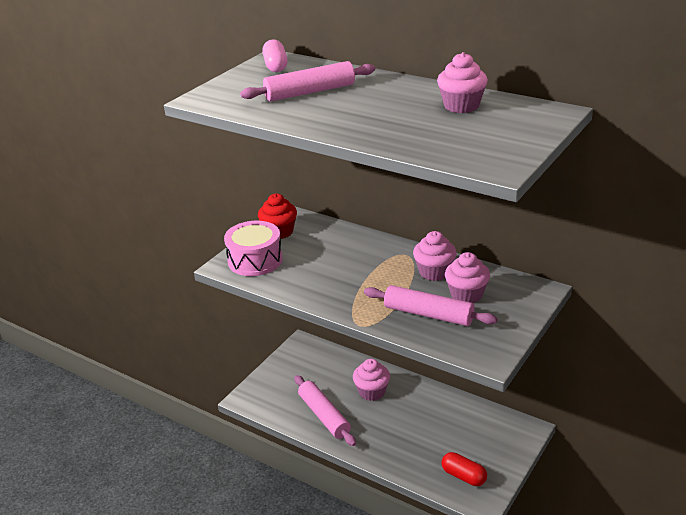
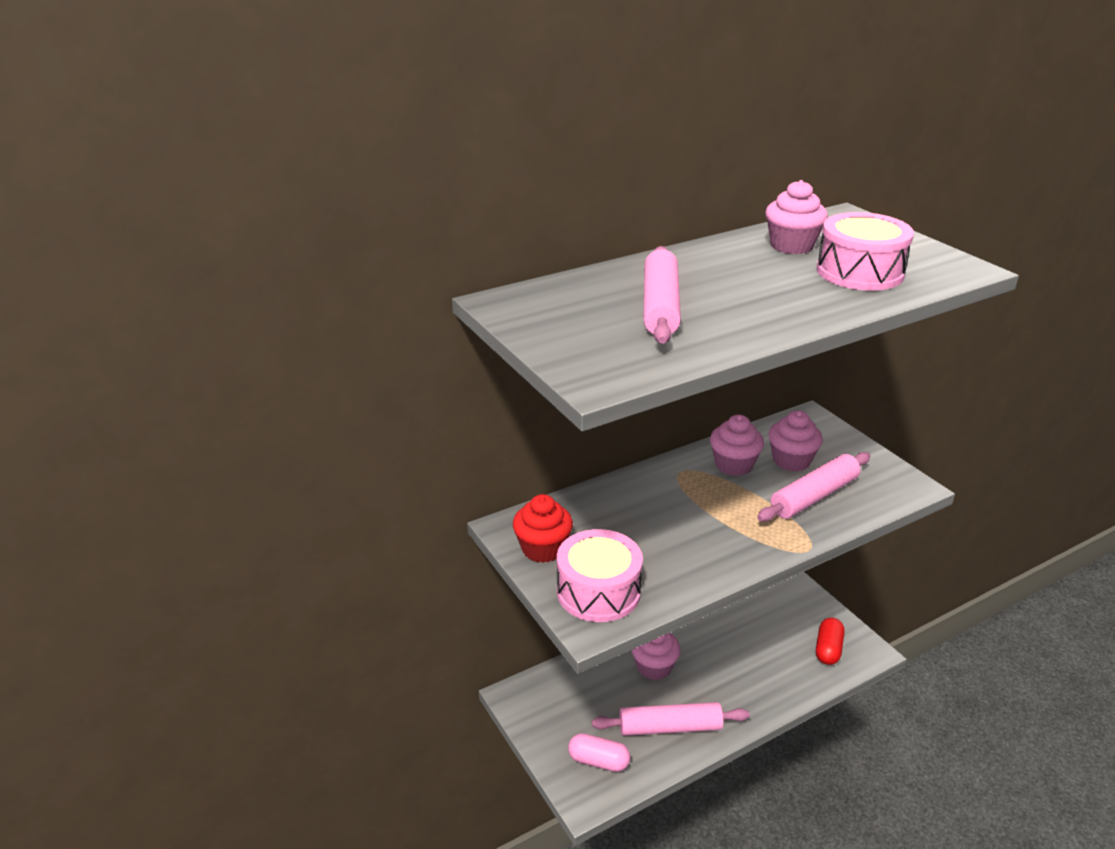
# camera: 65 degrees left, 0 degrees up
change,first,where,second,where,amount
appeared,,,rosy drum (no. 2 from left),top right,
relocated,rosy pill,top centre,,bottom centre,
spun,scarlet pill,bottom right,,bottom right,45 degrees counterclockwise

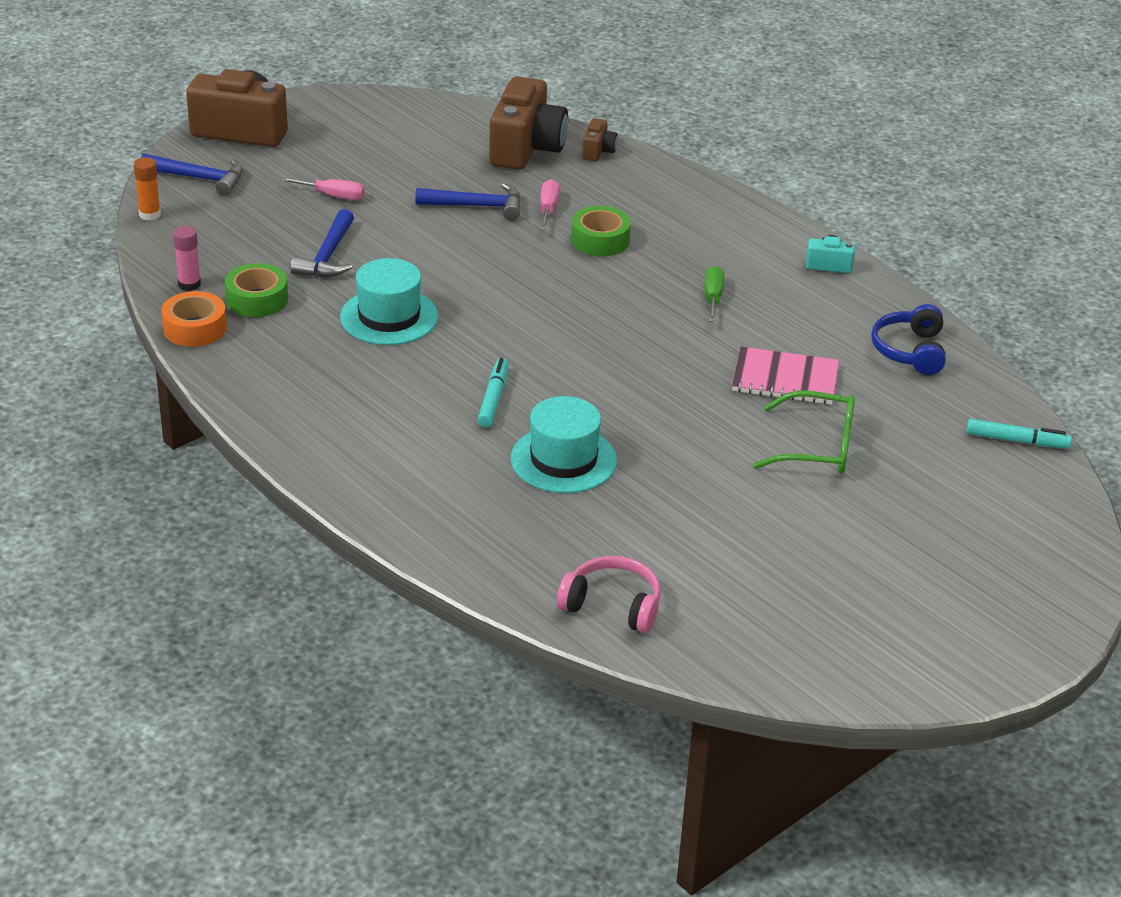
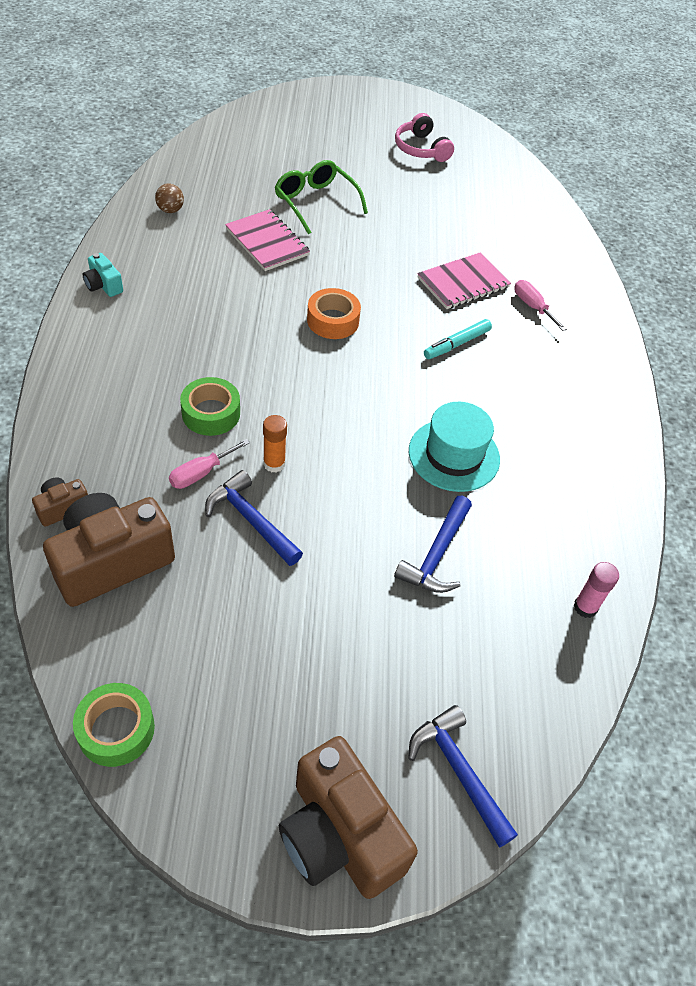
# camera: 140 degrees left, 15 degrees up
change,first,where,second,where,amount
missing,green flat screwdriver,top centre,,,
missing,turquoise felt pen (no. 2 from left),middle right,,,
relocated,orange-coloured glue stick,top left,,centre,
relocated,orange-coloured sticky tape,middle left,,top centre,
relocated,green sticky tape (no. 1 from left),top left,,bottom left,
relocated,rosy flat screwdriver (no. 1 from left in the first image),top left,rosy flat screwdriver (no. 2 from left),top right,
relocated,rosy headphones,centre,,top centre,
exchanged,turquoise tall hat (no. 2 from left),centre,rosy notebook (no. 2 from left),top right,
exchanged,blue headphones,middle right,russet sphere,top left,
spun,blue claw hammer (no. 2 from left),top left,,centre,150 degrees clockwise

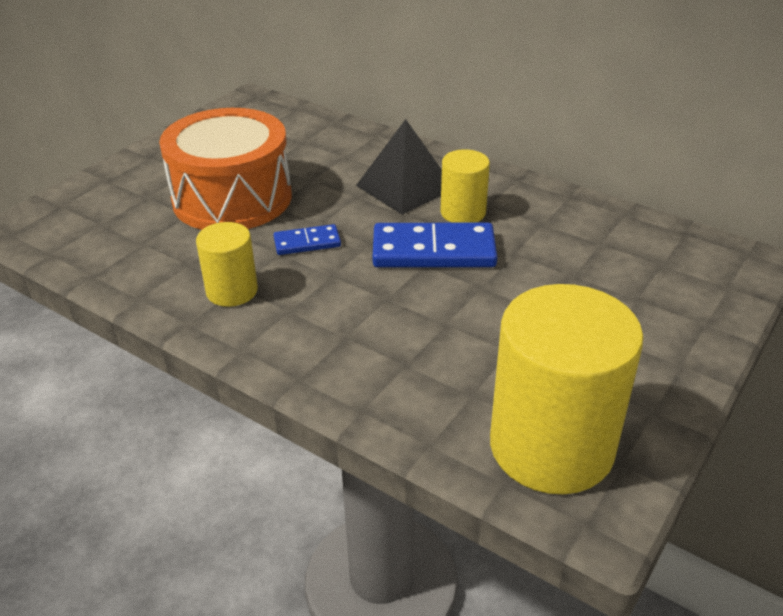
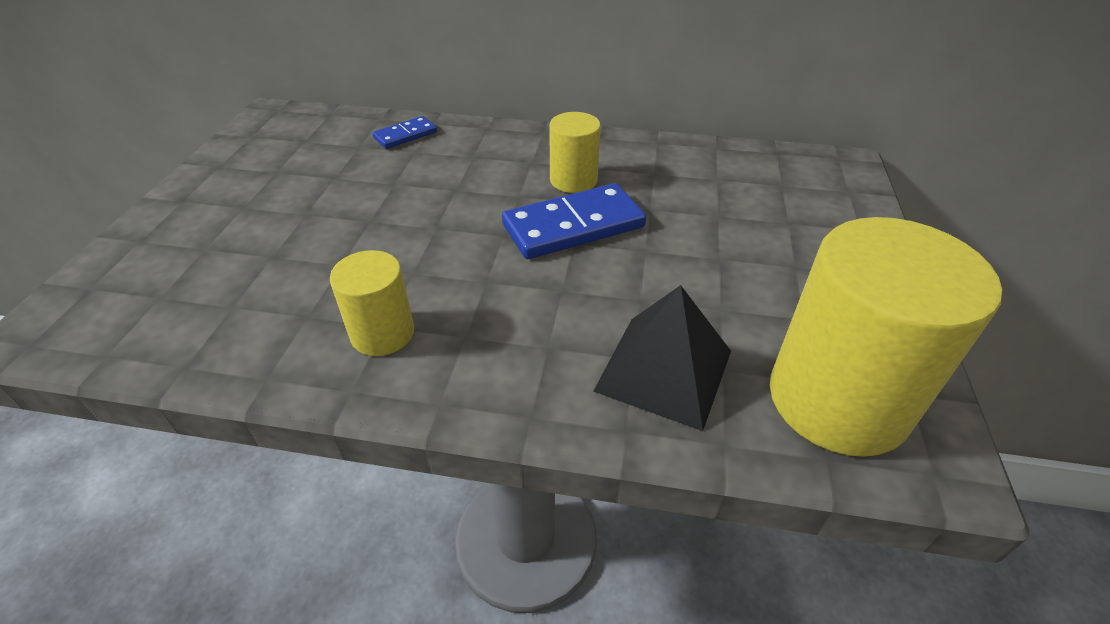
# camera: 25 degrees left, 5 degrees up
change,first,where,second,where,amount
missing,orange-coloured drum,top left,,,
relocated,blue domino piece (no. 1 from left),centre,,top centre,
relocated,black pyramid shape,top centre,,centre,

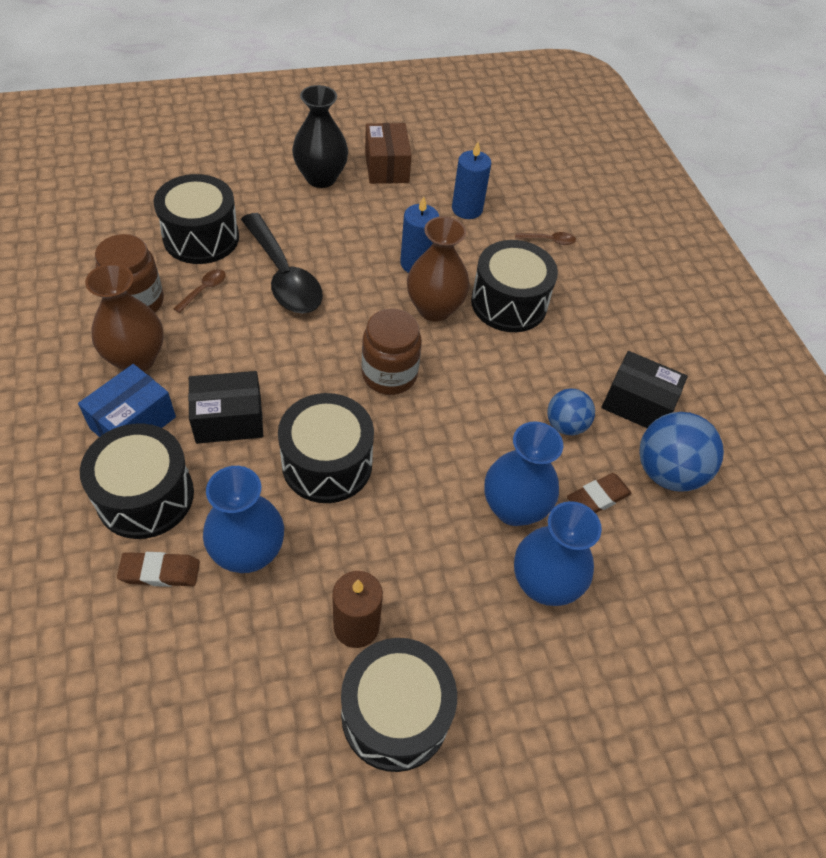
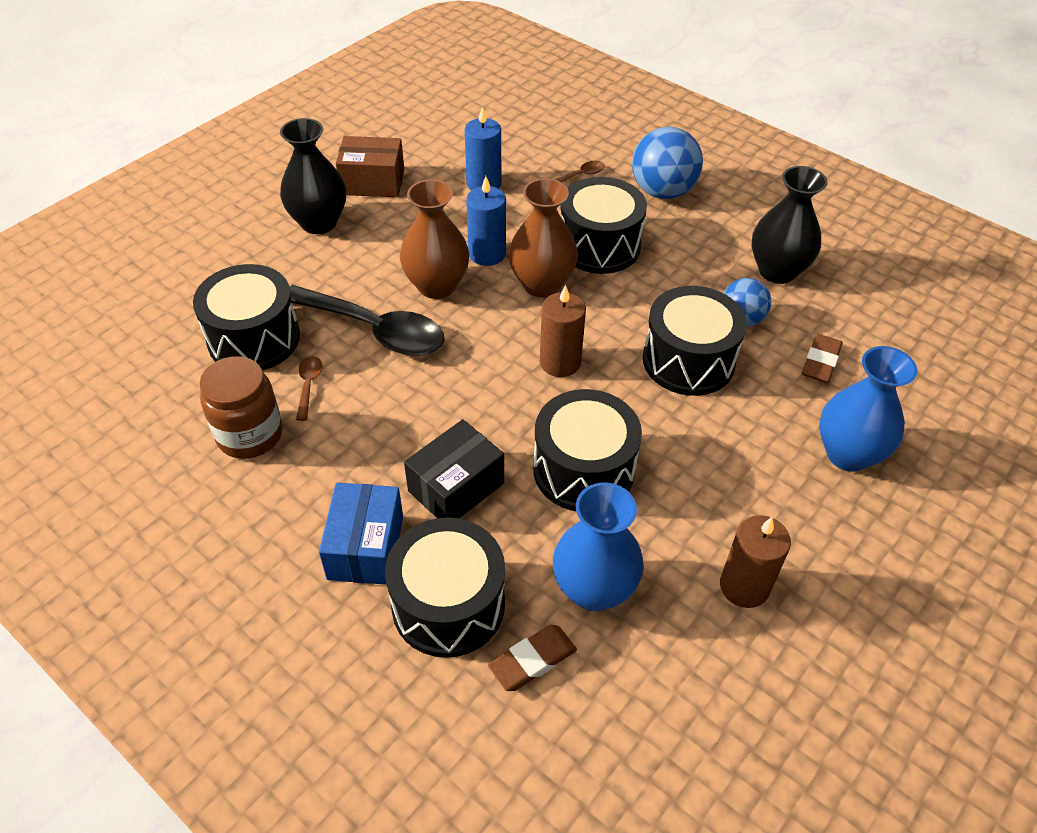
# camera: 30 degrees left, 5 degrees down
change,first,where,second,where,amount
missing,blue tall vase (no. 2 from left),centre,,,
relocated,russet tall vase (no. 1 from left),middle left,,top centre,
relocated,black drum (no. 4 from left in the first image),bottom centre,black drum (no. 5 from left),middle right,
relocated,blue sphere (no. 2 from left in the first image),middle right,blue sphere (no. 1 from left),top centre,
exchanged,russet preserve jar (no. 2 from left),centre,russet candle (no. 1 from left),centre,
exchanged,black parcel (no. 2 from left),middle right,black tall vase (no. 2 from left),top right,
spun,russet parcel,top centre,,top centre,45 degrees counterclockwise

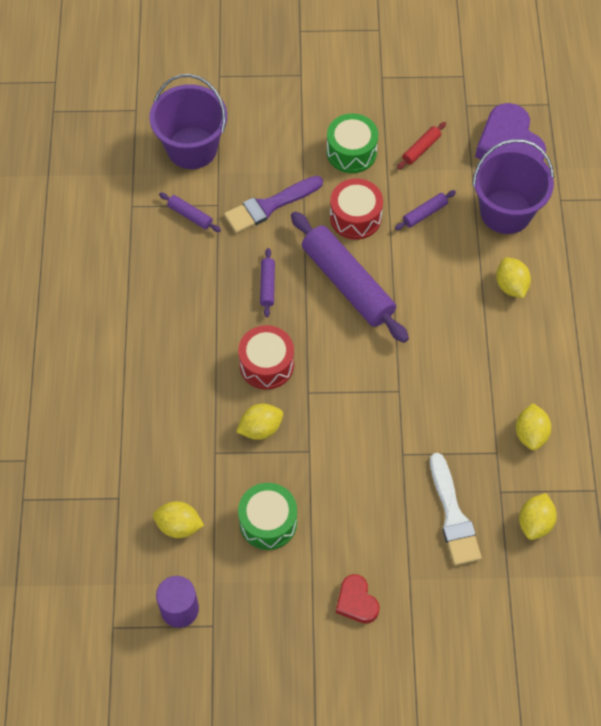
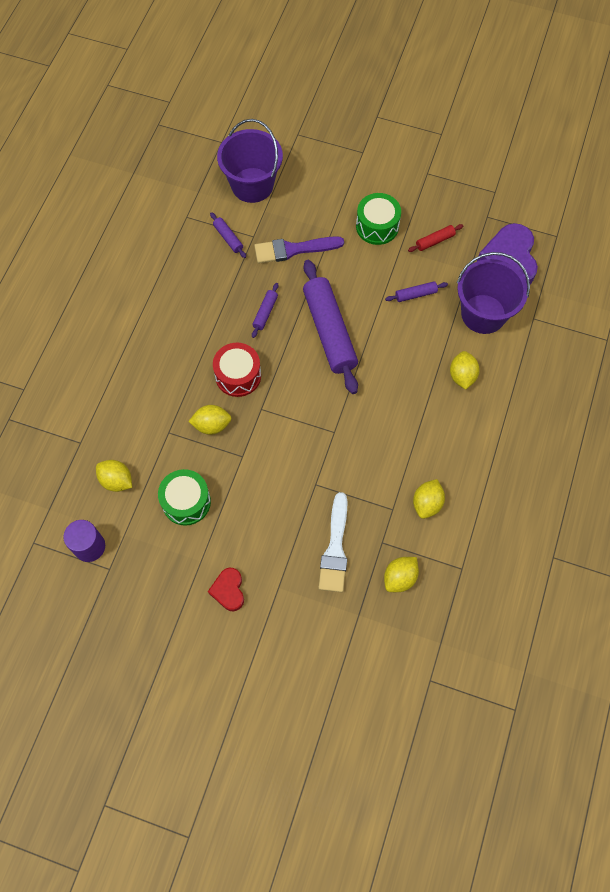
# camera: 20 degrees right, 5 degrees up
change,first,where,second,where,amount
missing,scarlet drum (no. 2 from left),top centre,,,

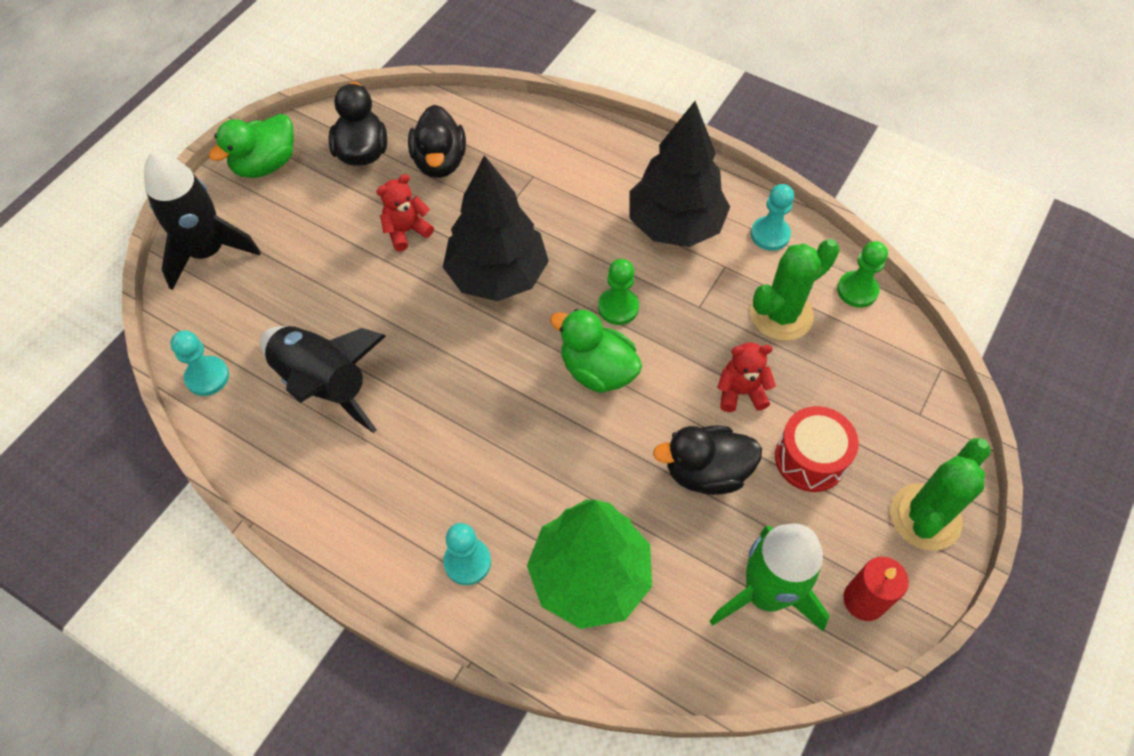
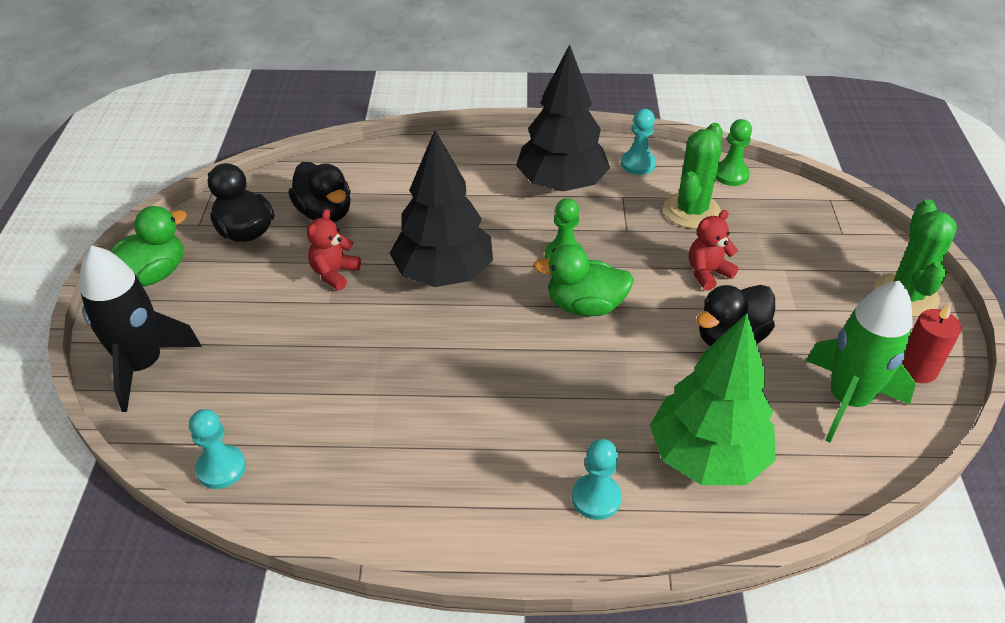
# camera: 30 degrees left, 15 degrees down
change,first,where,second,where,amount
missing,black toy rocket (no. 2 from left),middle left,,,
missing,scarlet drum,middle right,,,
spun,green rubber duck (no. 1 from left),top left,,middle left,150 degrees counterclockwise

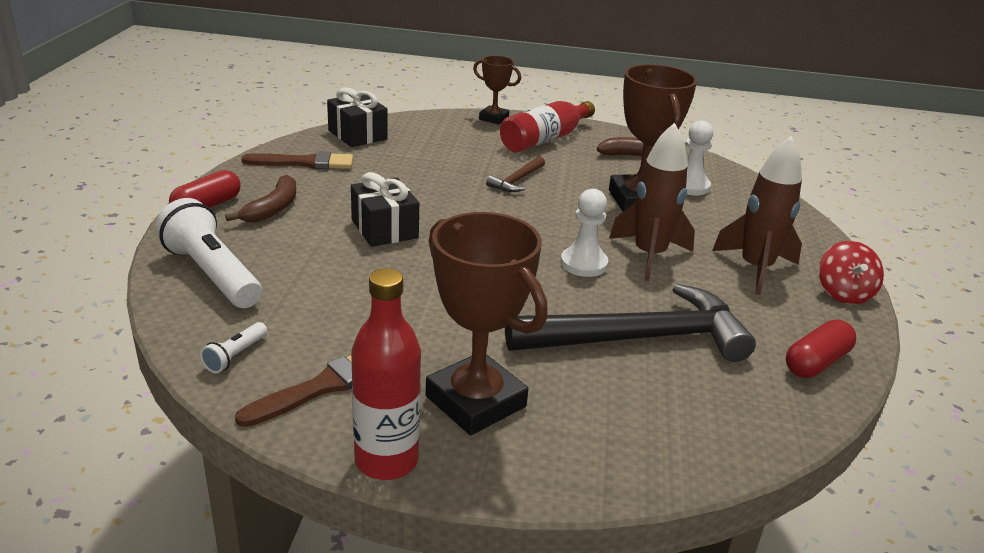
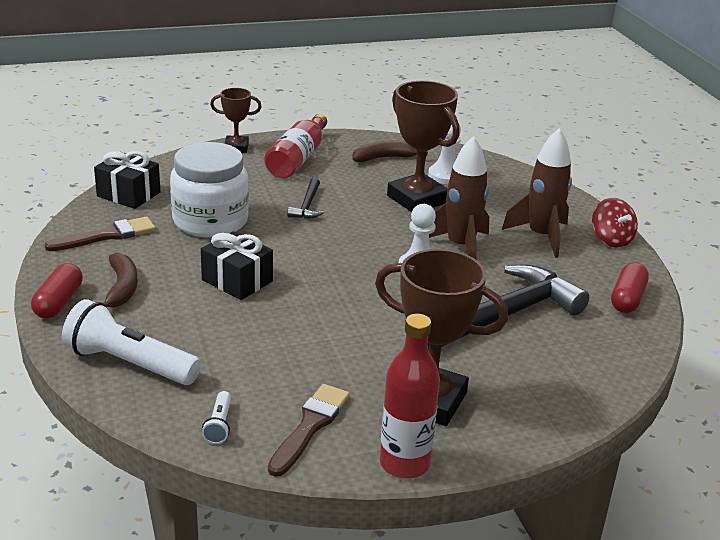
# camera: 25 degrees left, 0 degrees up
change,first,where,second,where,amount
appeared,,,snow-white preserve jar,middle left,
colour,russet claw hammer,top centre,black claw hammer (no. 1 from left),centre,

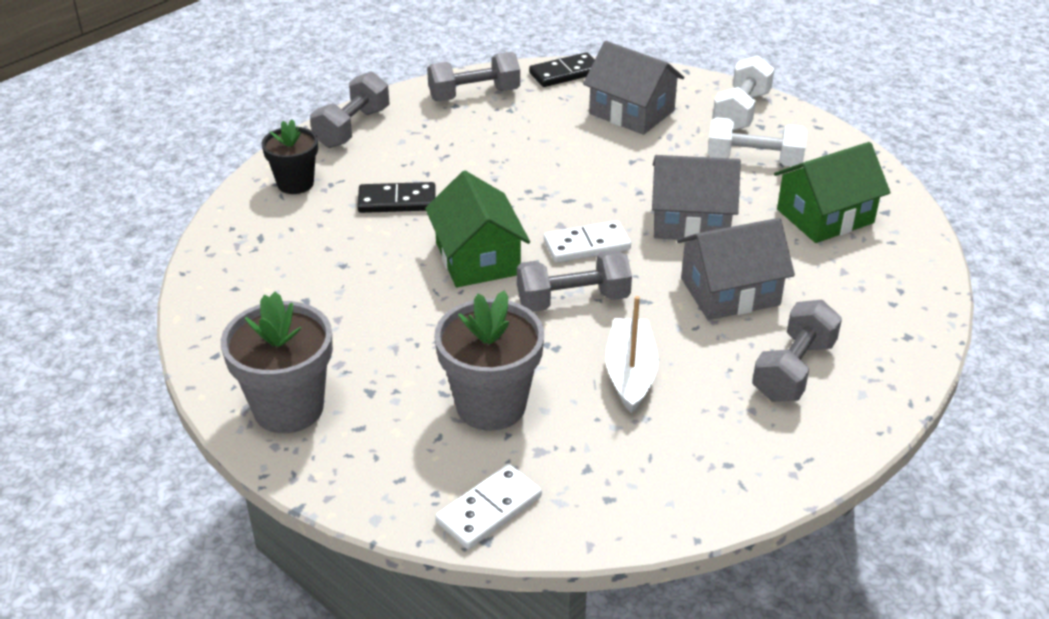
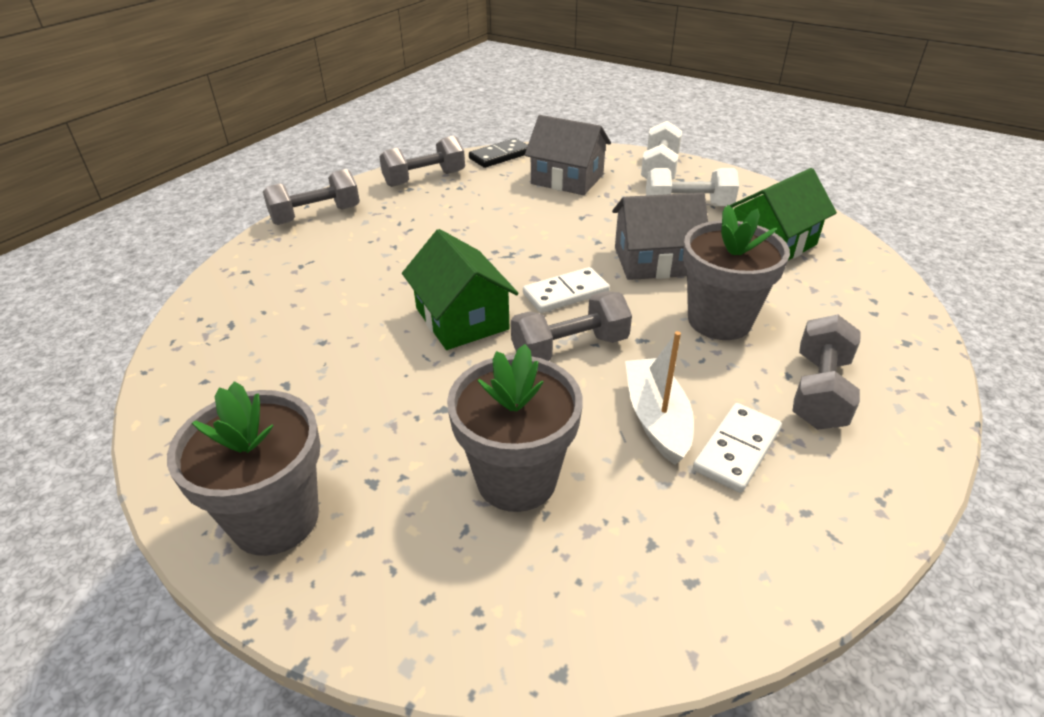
# camera: 10 degrees left, 0 degrees up
change,first,where,second,where,amount
missing,black potted plant,top left,,,
missing,black domino piece (no. 1 from left),top centre,,,
relocated,snow-white domino piece (no. 1 from left in the first image),bottom centre,snow-white domino piece (no. 2 from left),middle right,
exchanged,gray house (no. 3 from left),middle right,gray potted plant (no. 3 from left),middle right,
spun,gray hand weight (no. 1 from left),top centre,,top left,45 degrees clockwise

